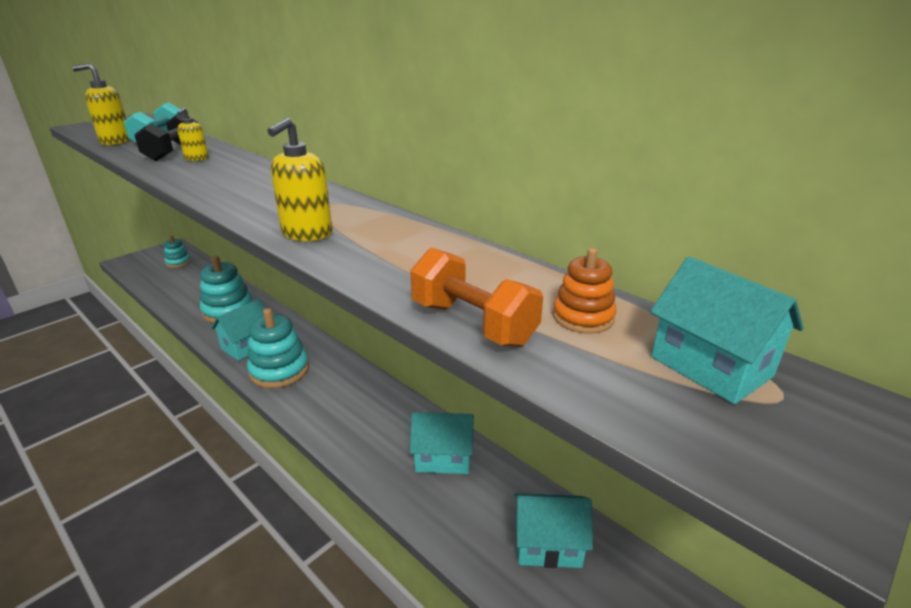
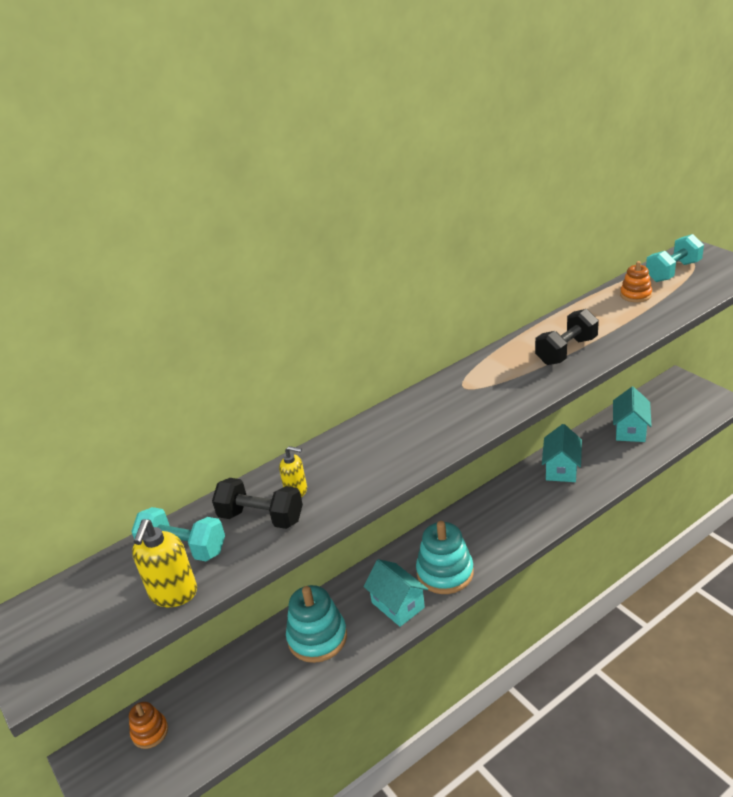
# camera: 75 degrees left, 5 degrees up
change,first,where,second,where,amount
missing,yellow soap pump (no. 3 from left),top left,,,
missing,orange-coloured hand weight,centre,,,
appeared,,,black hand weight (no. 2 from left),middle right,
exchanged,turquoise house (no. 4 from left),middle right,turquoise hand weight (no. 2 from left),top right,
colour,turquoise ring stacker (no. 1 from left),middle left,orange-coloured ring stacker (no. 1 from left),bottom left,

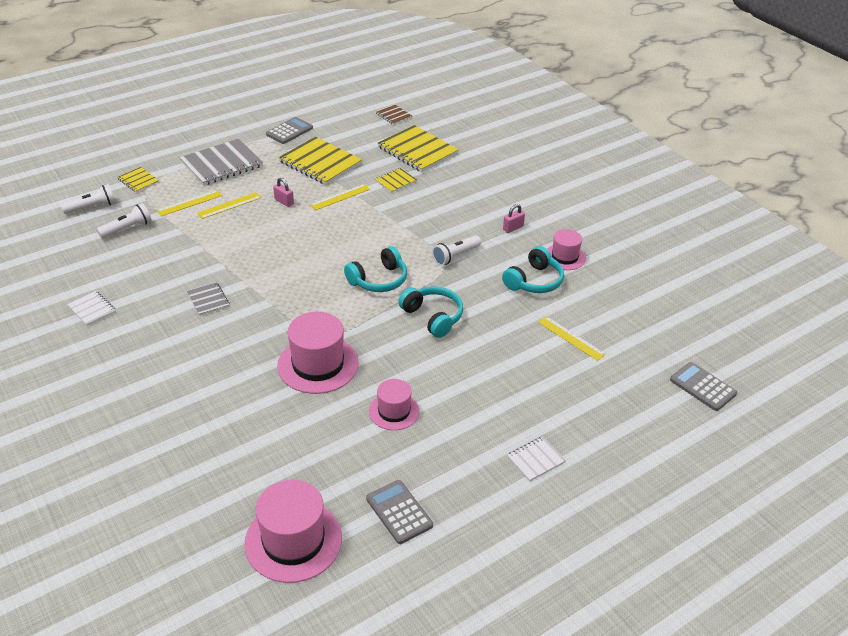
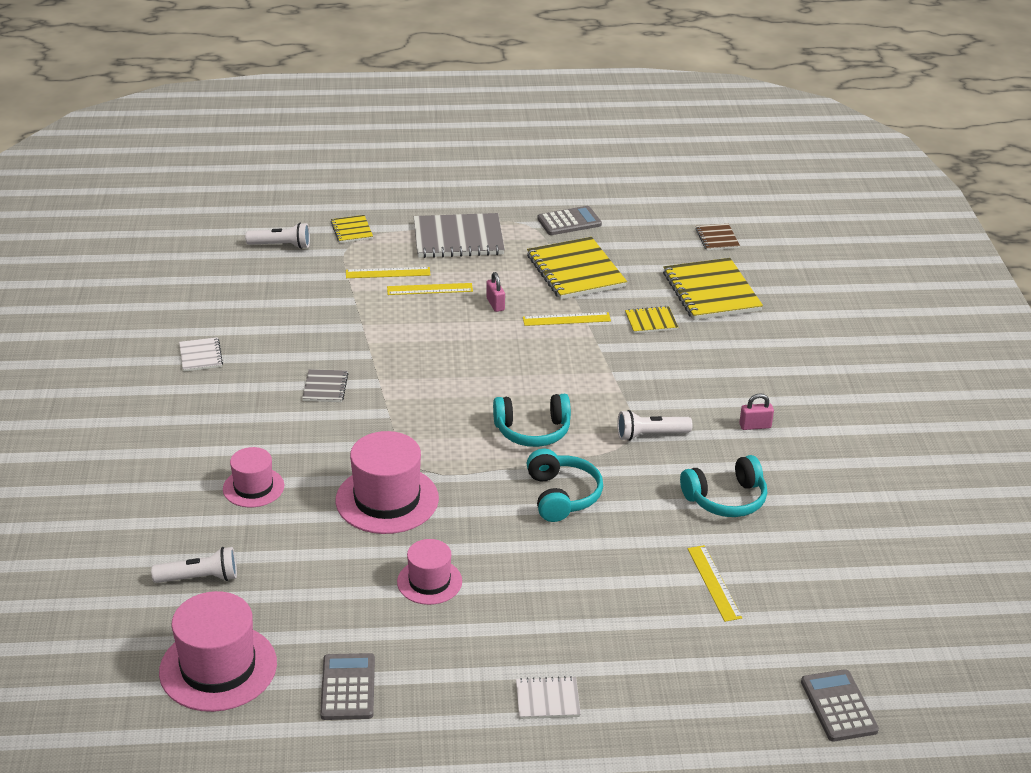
# camera: 30 degrees right, 5 degrees down
change,first,where,second,where,amount
relocated,snow-white flashlight (no. 2 from left in the first image),middle left,snow-white flashlight (no. 1 from left),bottom left,
relocated,rosy tall hat (no. 4 from left in the first image),middle right,rosy tall hat (no. 2 from left),middle left,

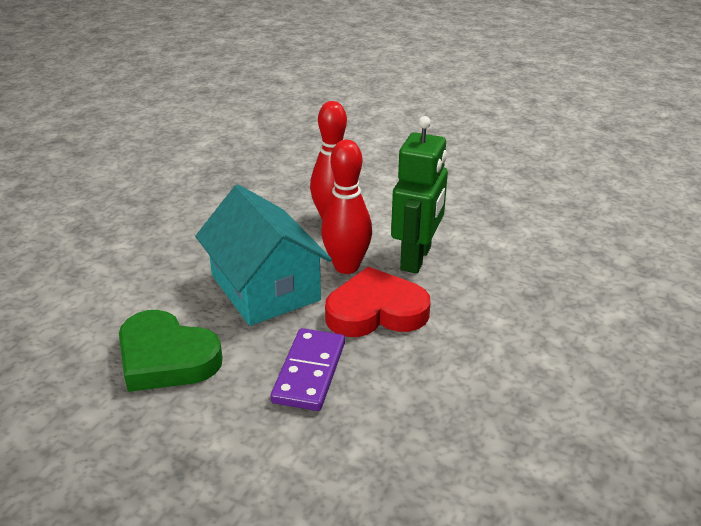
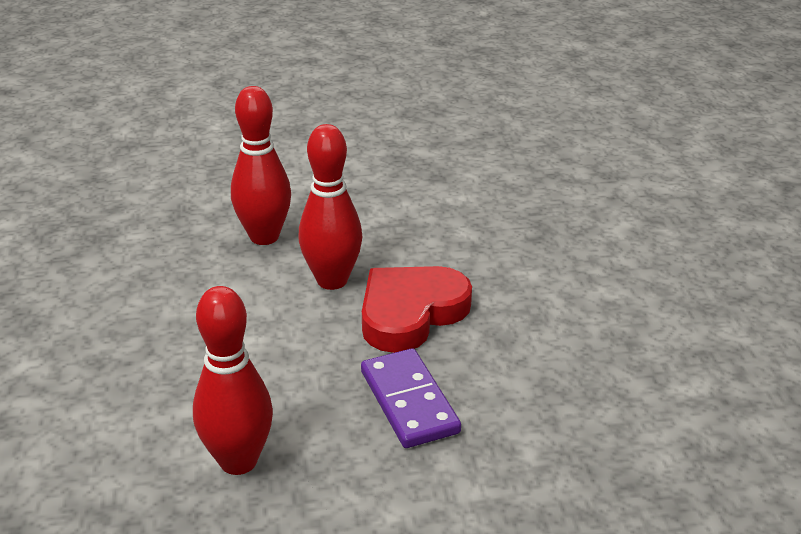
# camera: 35 degrees left, 0 degrees up
change,first,where,second,where,amount
missing,turquoise house,centre,,,
missing,green robot figure,centre,,,
exchanged,green love heart,bottom left,scarlet skittle (no. 1 from left),bottom left,

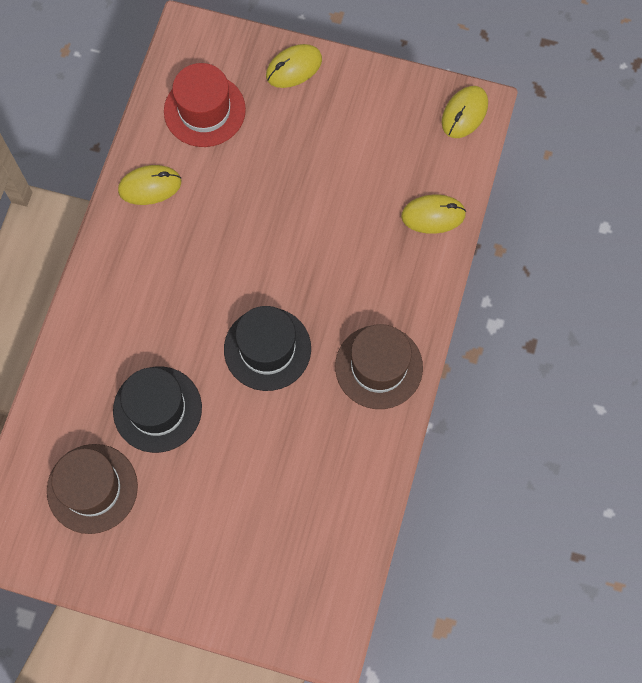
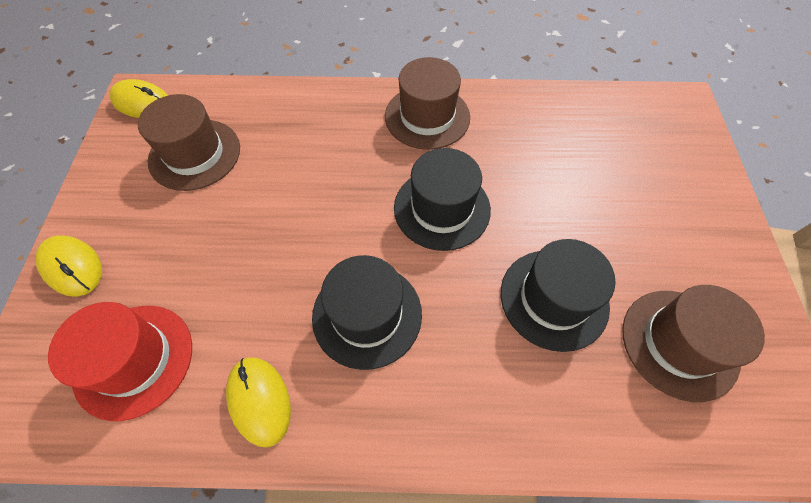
# camera: 105 degrees left, 10 degrees down
change,first,where,second,where,amount
missing,yellow PC mouse (no. 3 from left),top right,,,
appeared,,,russet tall hat (no. 1 from left),top left,
appeared,,,black tall hat (no. 1 from left),centre,

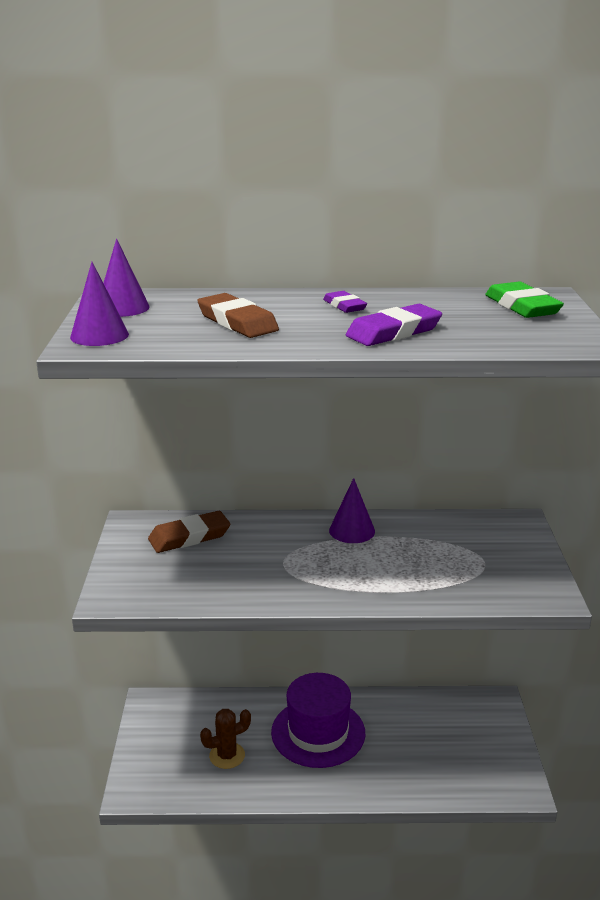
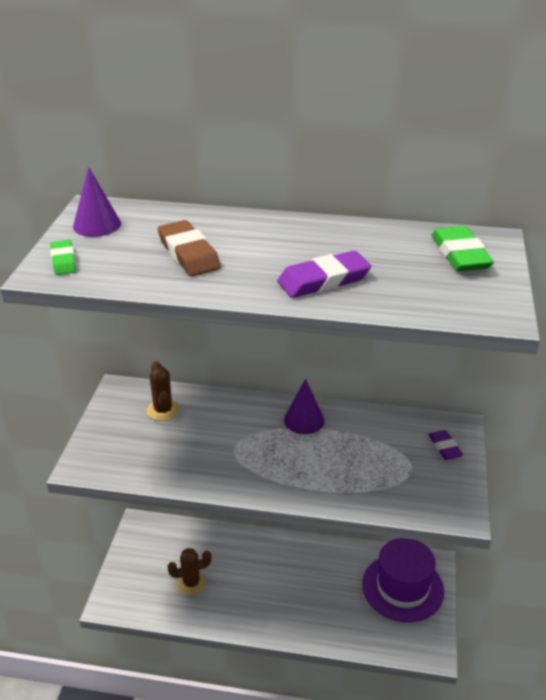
# camera: 10 degrees right, 10 degrees up
change,first,where,second,where,amount
relocated,royal purple tall hat,bottom centre,,bottom right,
relocated,royal purple pencil eraser (no. 1 from left in the first image),centre,royal purple pencil eraser (no. 2 from left),middle right,
exchanged,royal purple solid cone (no. 1 from left),middle left,green pencil eraser (no. 1 from left),middle left,
exchanged,russet pencil eraser (no. 1 from left),middle left,russet saguaro cactus (no. 1 from left),middle left,

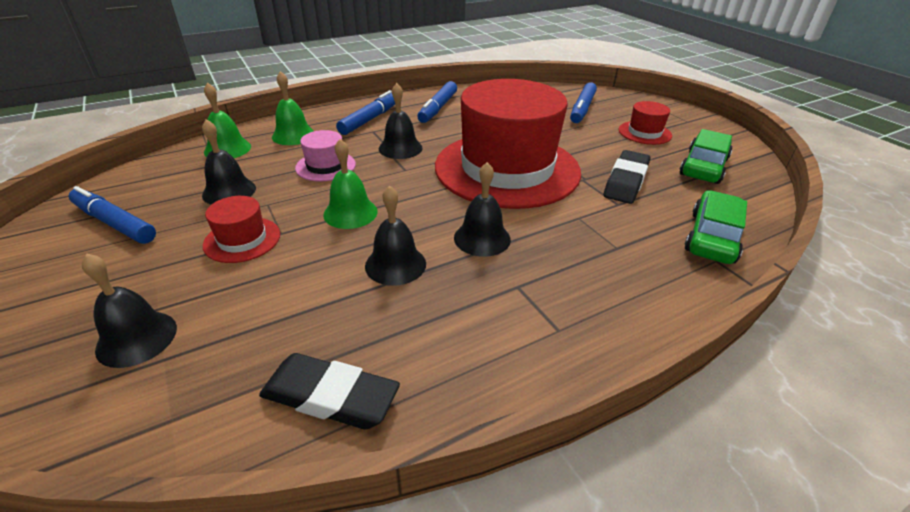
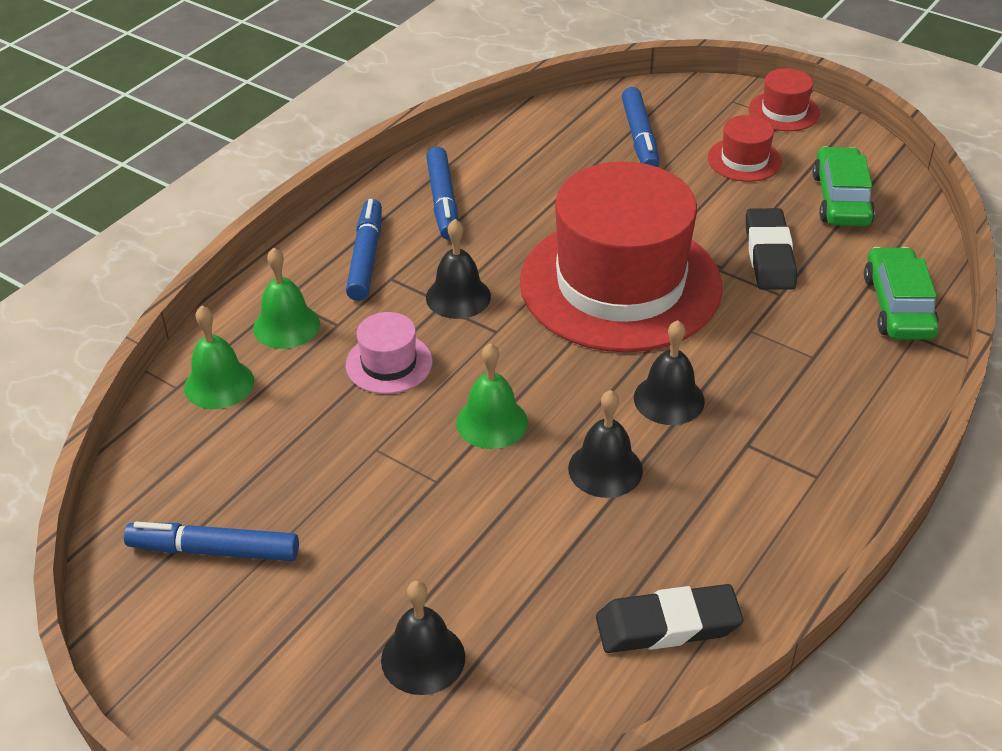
# camera: 25 degrees left, 5 degrees up
change,first,where,second,where,amount
missing,black bell (no. 2 from left),top left,,,
relocated,scarlet tall hat (no. 1 from left in the first image),middle left,scarlet tall hat (no. 3 from left),top right,

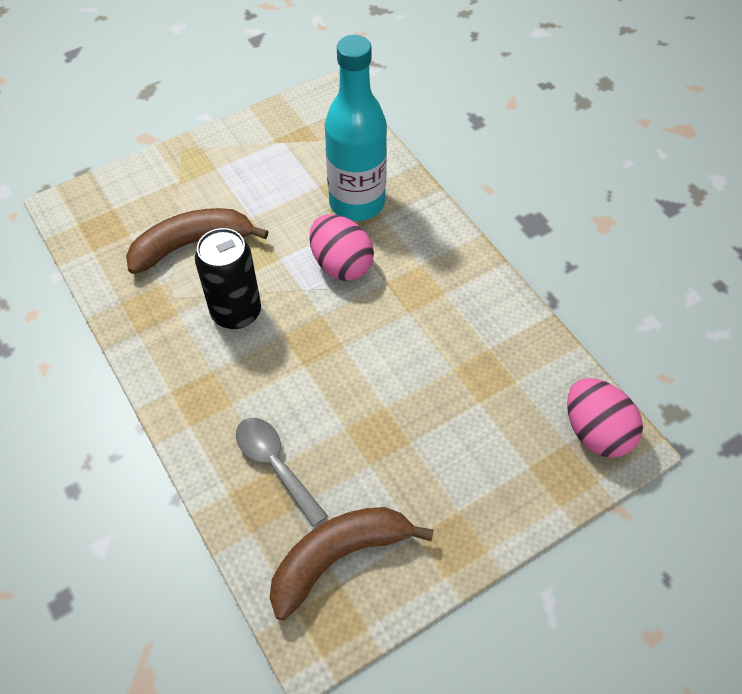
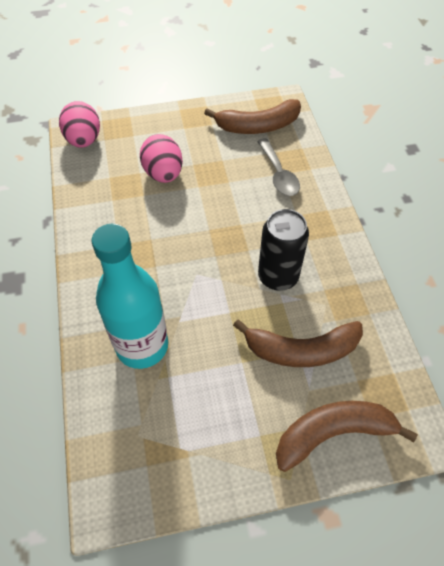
# camera: 160 degrees left, 0 degrees up
change,first,where,second,where,amount
appeared,,,russet banana fruit (no. 3 from left),bottom right,
relocated,rosy toy egg (no. 1 from left in the first image),centre,rosy toy egg (no. 2 from left),top centre,

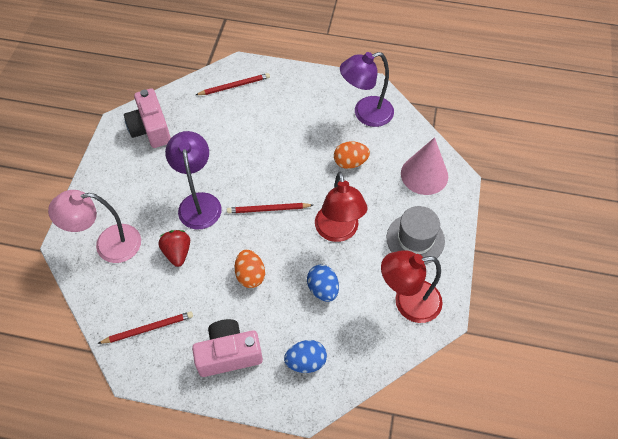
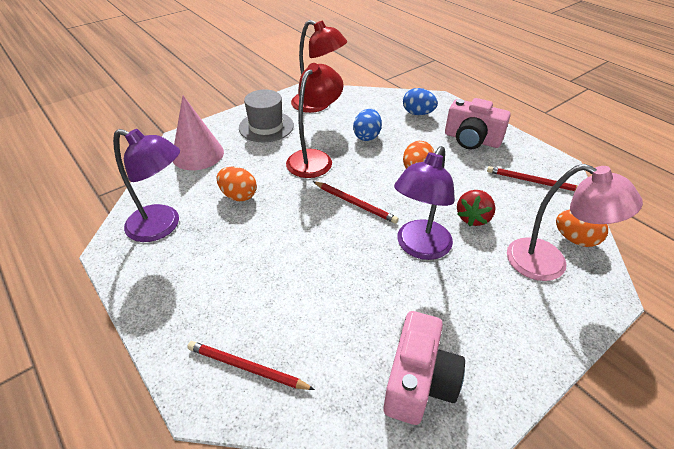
# camera: 140 degrees left, 15 degrees down
change,first,where,second,where,amount
appeared,,,orange-coloured toy egg (no. 3 from left),middle right,

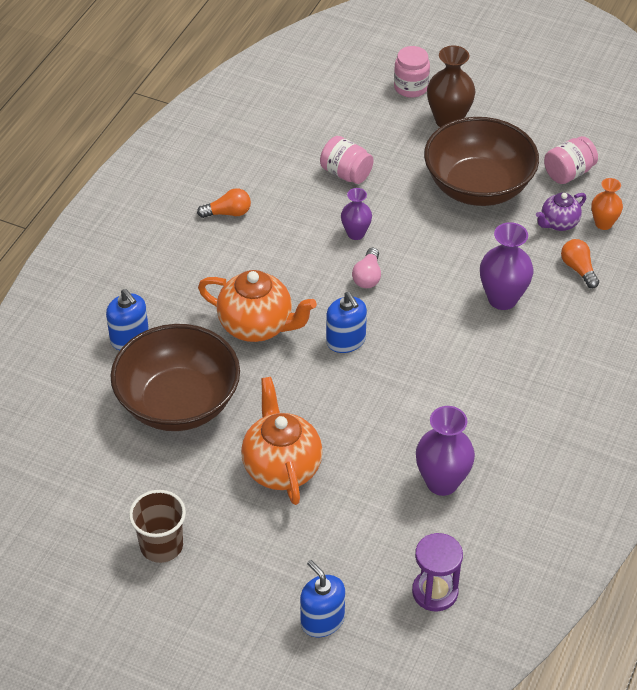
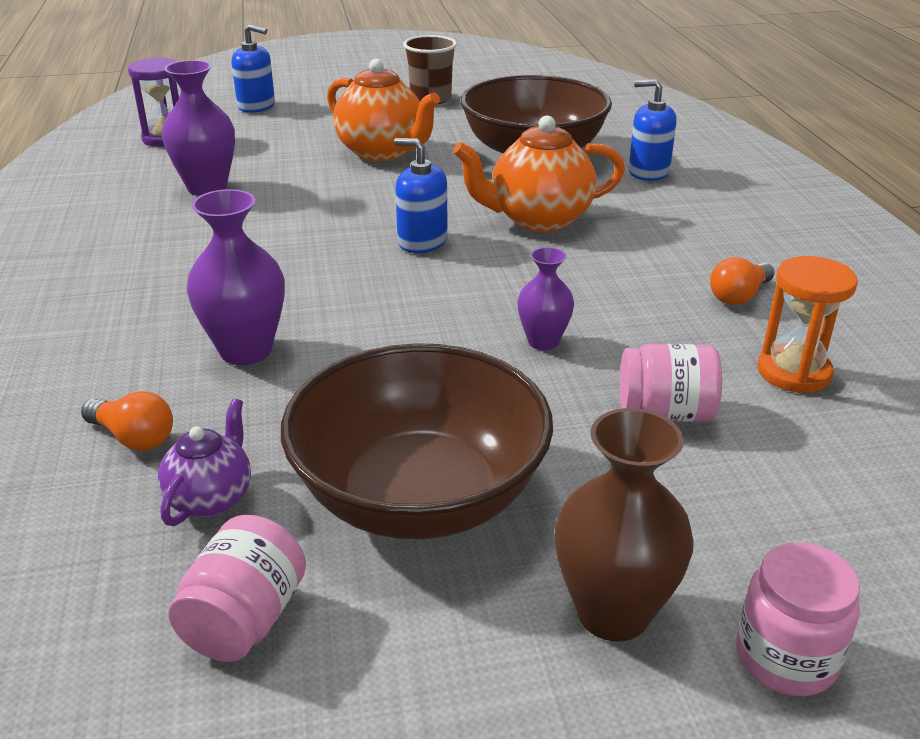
# camera: 145 degrees right, 15 degrees down
change,first,where,second,where,amount
missing,rosy bulb,centre,,,
missing,orange-coloured tall vase,top right,,,
appeared,,,orange-coloured sandglass,middle right,

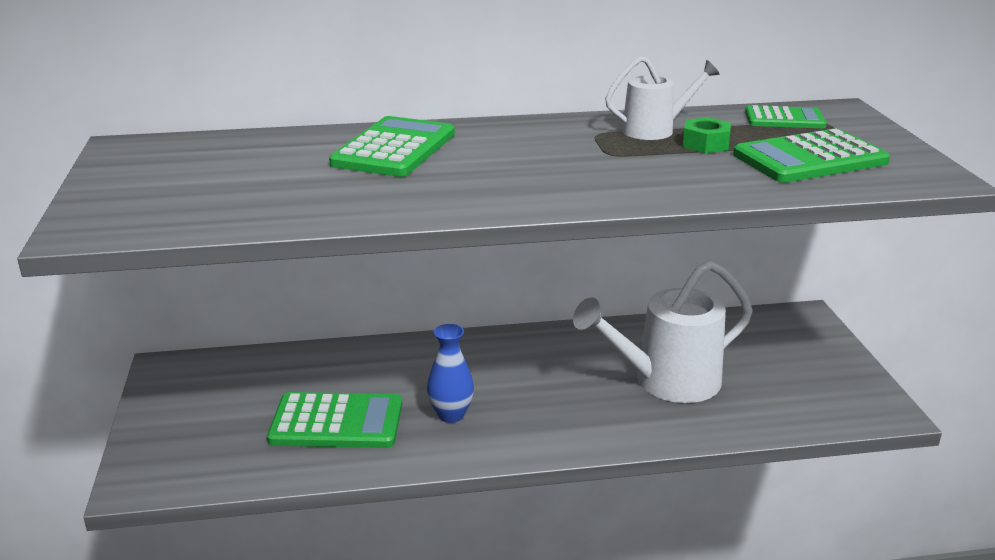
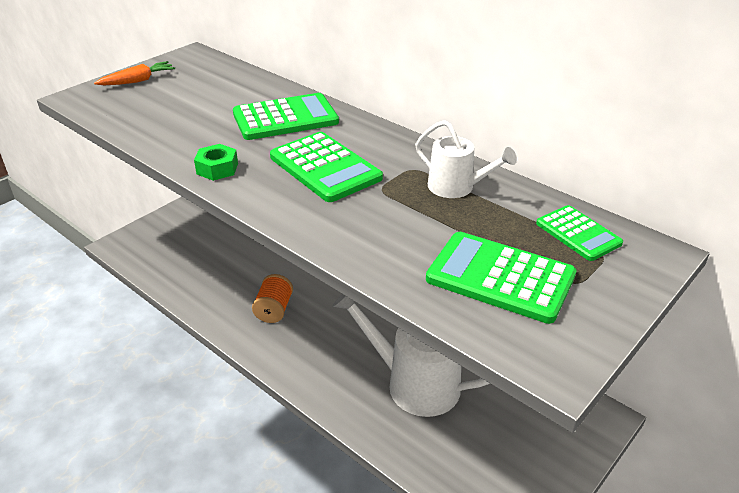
# camera: 50 degrees right, 10 degrees up
change,first,where,second,where,amount
appeared,,,orange-coloured carrot,top left,
relocated,green adding machine (no. 1 from left in the first image),bottom centre,green adding machine (no. 2 from left),centre,
relocated,green hex nut,top right,,top left,
exchanged,blue tall vase,centre,orange-coloured reel of thread,centre,

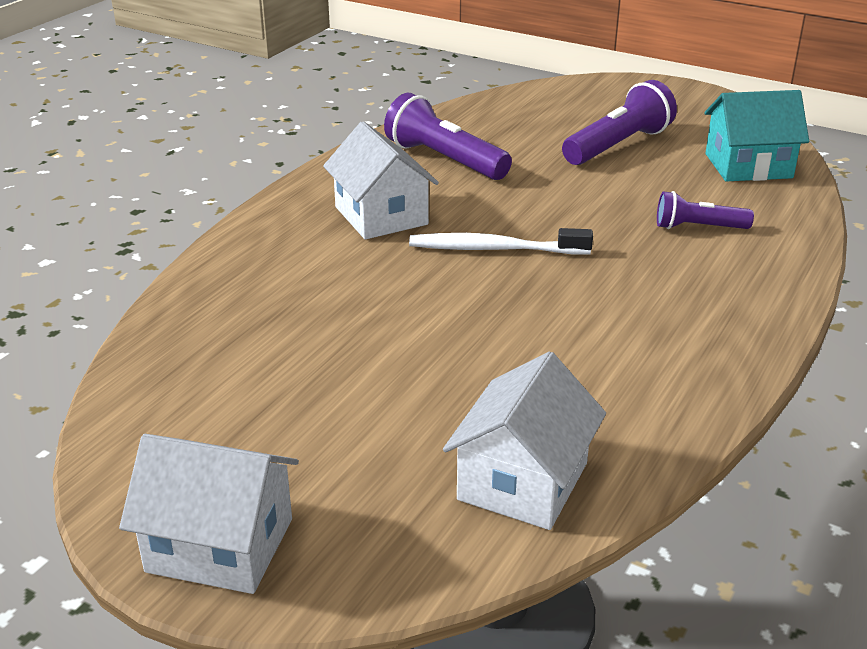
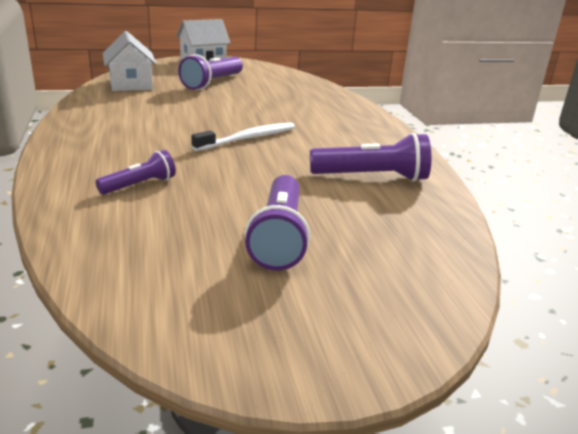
# camera: 135 degrees right, 5 degrees down
change,first,where,second,where,amount
missing,snow-white house (no. 2 from left),top centre,,,
missing,turquoise house,top right,,,
appeared,,,royal purple flashlight (no. 2 from left),top centre,

